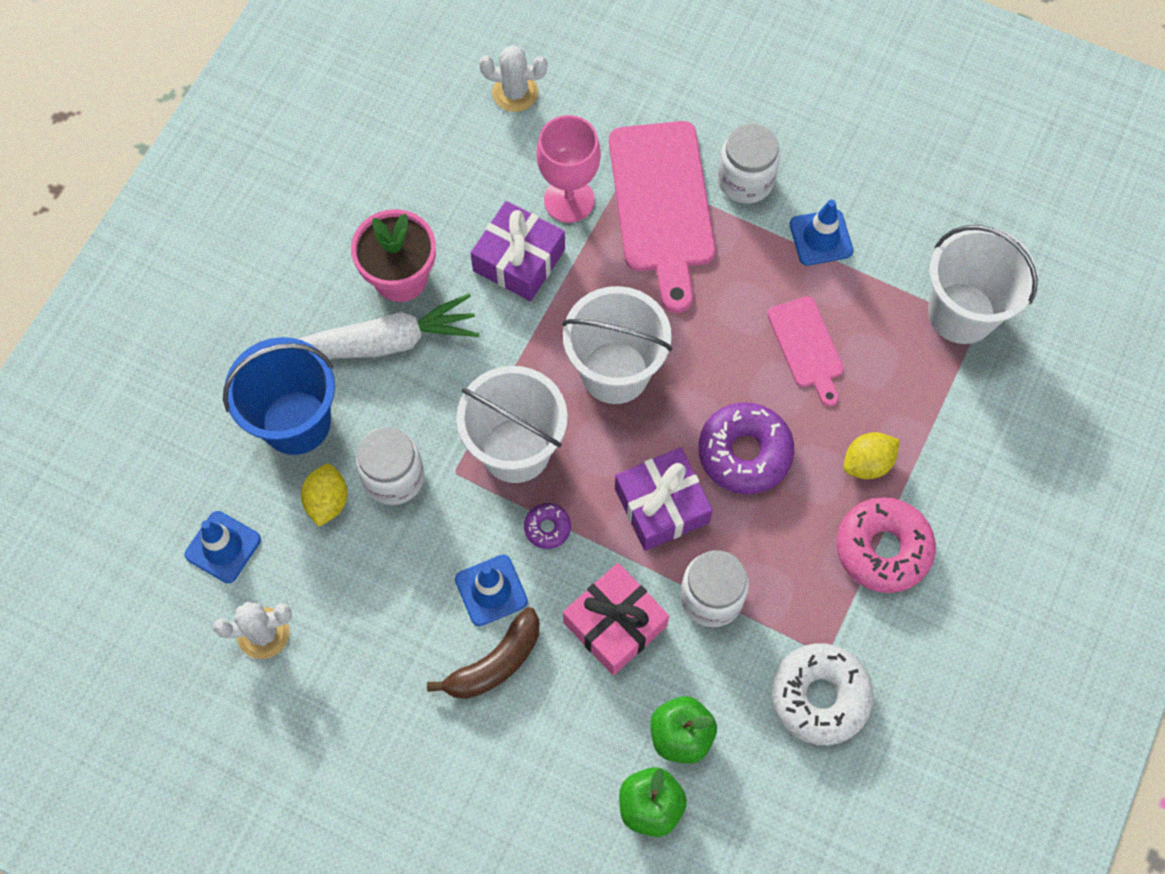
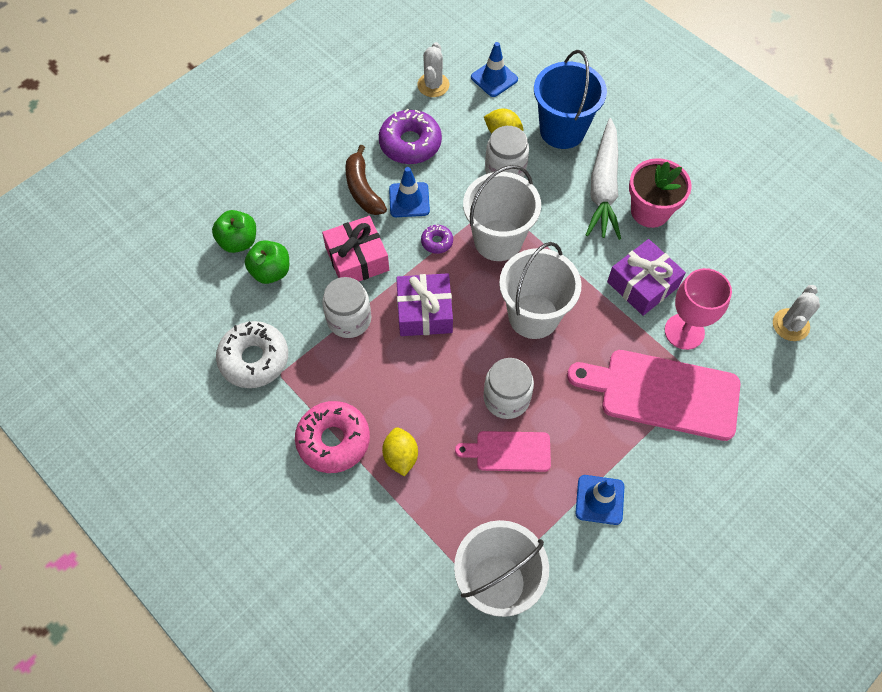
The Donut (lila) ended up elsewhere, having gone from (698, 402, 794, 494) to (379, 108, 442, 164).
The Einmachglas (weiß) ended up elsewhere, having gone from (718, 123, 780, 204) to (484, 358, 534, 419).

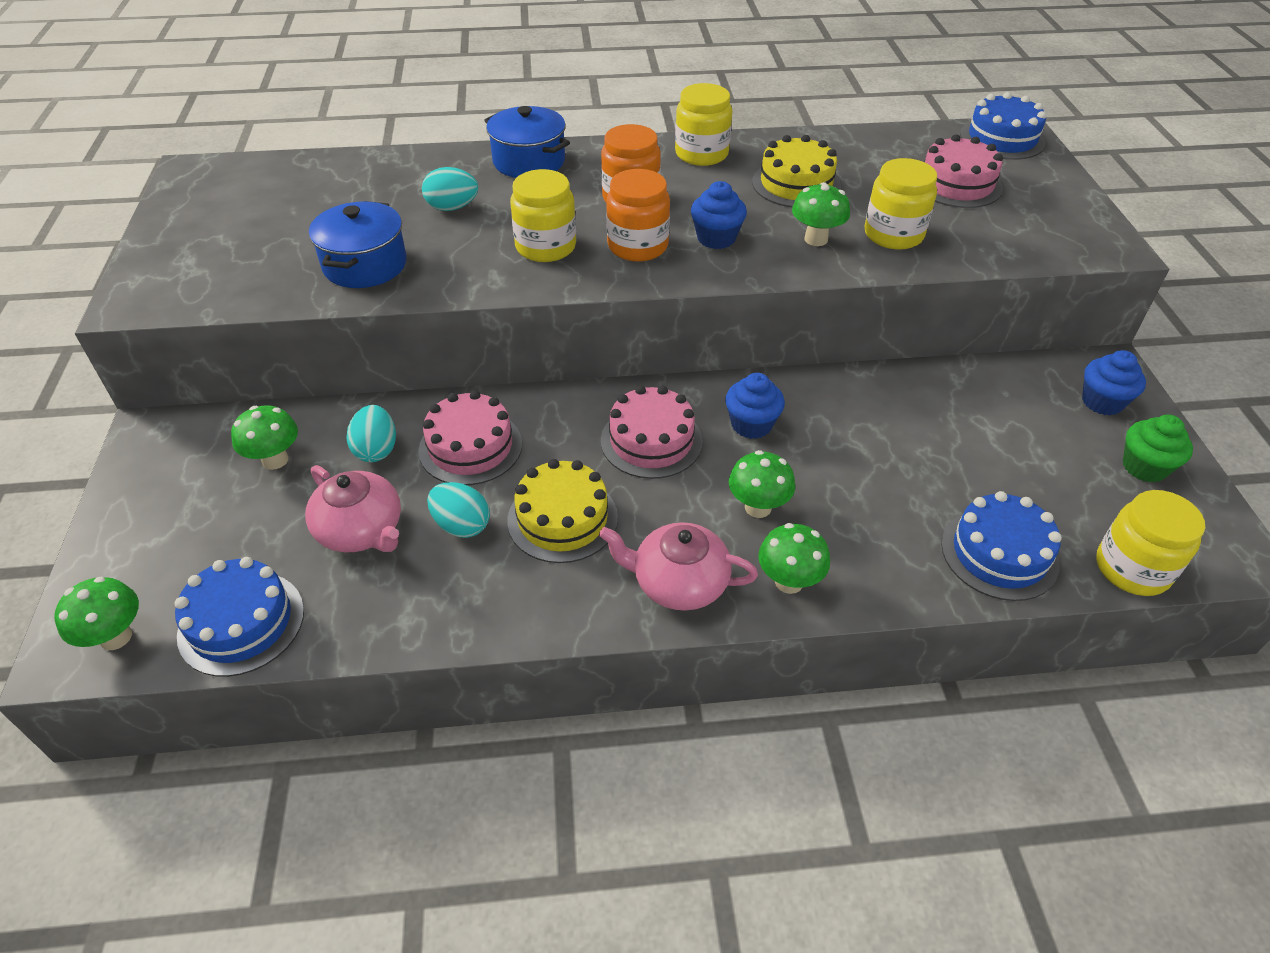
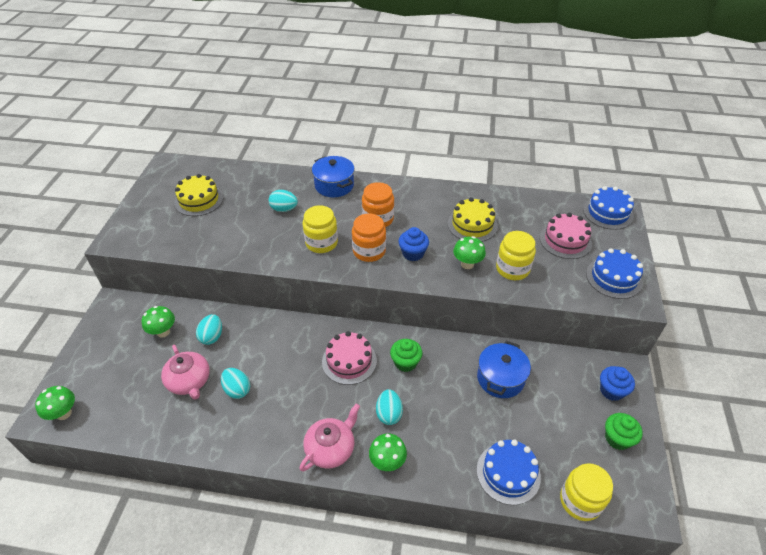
The Kuchen (gelb) ended up elsewhere, having gone from (507, 459, 618, 563) to (175, 174, 223, 216).
The Teekanne (rosa) at (599, 522, 758, 611) ended up facing another way, 105 degrees clockwise from before.
Where the Pilz (grün) stood at (729, 450, 795, 518), the Ei (türkis) came to stand at (376, 389, 403, 425).
What was the Muffin (blau) at (725, 373, 785, 439) turned into the Muffin (grün) at (390, 339, 423, 372).
The Kochtopf (blau) ended up elsewhere, having gone from (309, 201, 407, 288) to (477, 341, 531, 398).
The Kuchen (blau) ended up elsewhere, having gone from (175, 557, 304, 677) to (586, 248, 643, 299).
The second view lost the Kuchen (rosa) at (418, 390, 522, 485).
The second view lost the Einmachglas (gelb) at (675, 83, 732, 166).

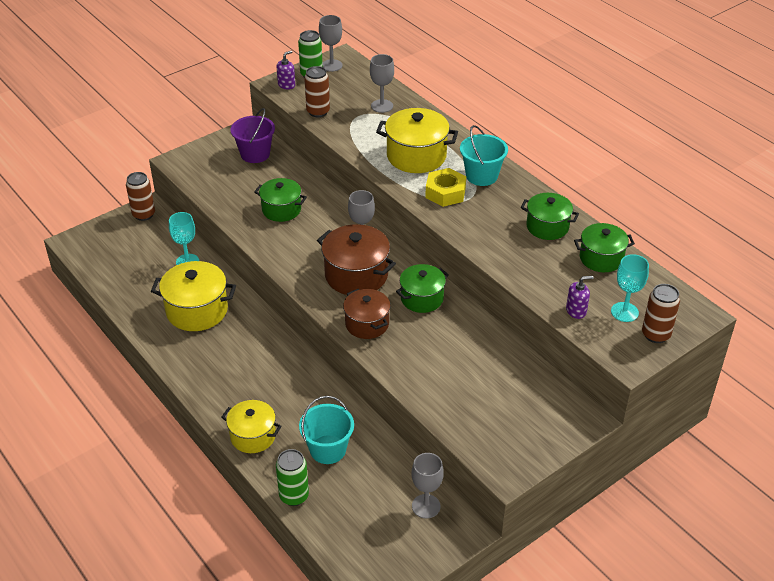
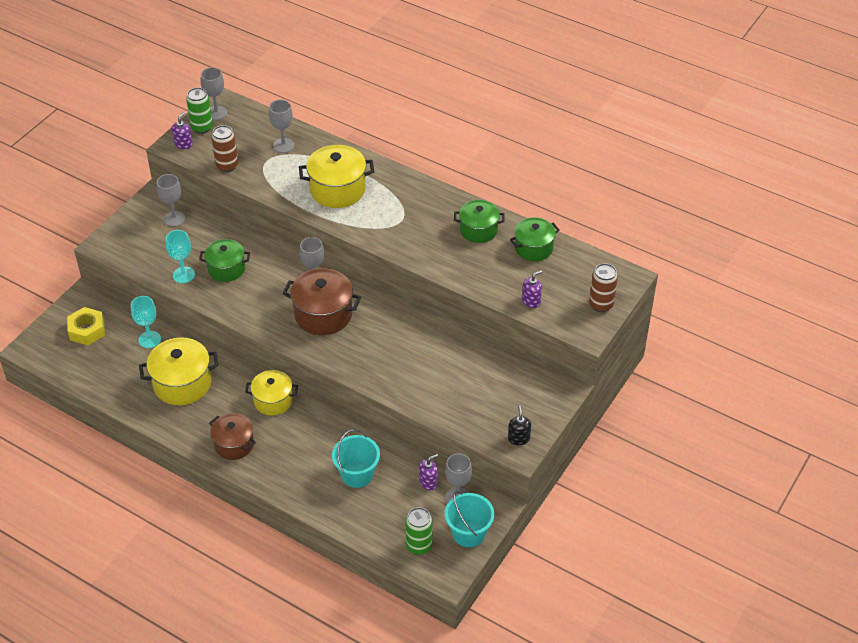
The Sechskantmutter (gelb) ended up elsewhere, having gone from (425, 168, 466, 207) to (67, 307, 105, 345).
Where the Eimer (lila) stood at (231, 108, 275, 163), the Kelch (grau) came to stand at (157, 174, 185, 227).
The Kelch (türkis) ended up elsewhere, having gone from (611, 254, 649, 322) to (166, 230, 195, 283).
The Kochtopf (braun) ended up elsewhere, having gone from (343, 289, 391, 339) to (209, 413, 256, 460).
The Kochtopf (gelb) ended up elsewhere, having gone from (221, 400, 282, 453) to (245, 370, 298, 415).
The Dose (grün) ended up elsewhere, having gone from (276, 449, 309, 506) to (406, 507, 433, 555).
The second view gained the Seifenspender (lila) at (419, 454, 438, 490).
The Eimer (türkis) ended up elsewhere, having gone from (460, 125, 508, 186) to (445, 491, 494, 547).
The second view gained the Seifenspender (schwarz) at (508, 405, 531, 445).
The second view lost the Dose (braun) at (126, 172, 155, 221).
The second view lost the Kochtopf (grün) at (396, 264, 449, 313).

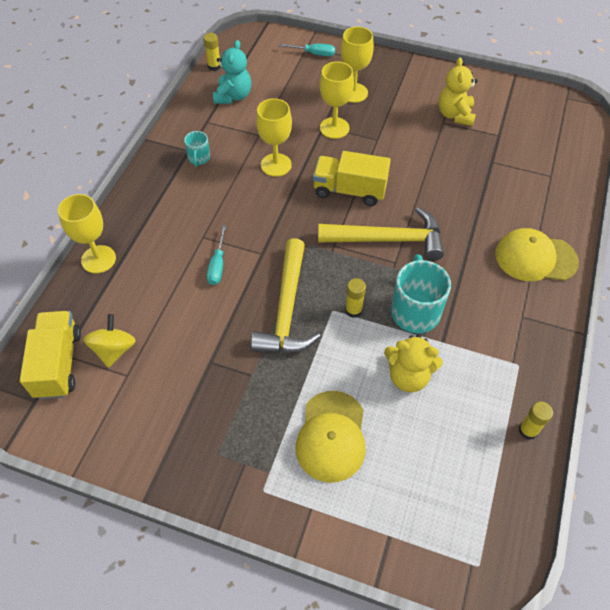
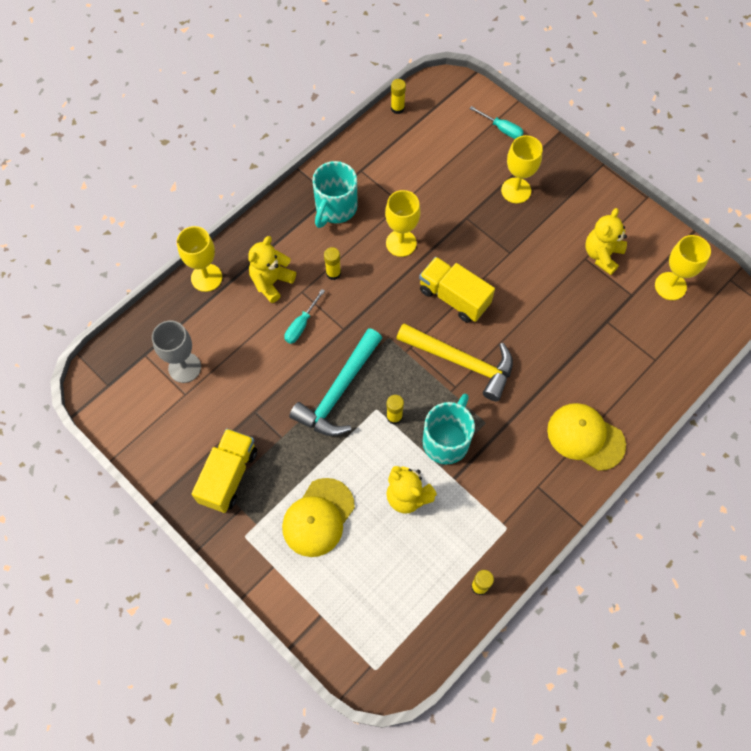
Where the Kreisel (gelb) stood at (83, 314, 136, 368), the Kelch (grau) came to stand at (152, 321, 201, 383).
The Lastwagen (gelb) ended up elsewhere, having gone from (20, 311, 81, 399) to (191, 429, 257, 513).
The second view gained the Teddybär (gelb) at (248, 236, 296, 303).
What was the Hammer (gelb) at (251, 238, 321, 353) turned into the Hammer (türkis) at (289, 328, 382, 436).
The size of the Tasse (türkis) at (184, 131, 210, 167) changed by a factor of 1.90.
The second view gained the Klebestift (gelb) at (324, 247, 341, 280).
The Kelch (gelb) ended up elsewhere, having gone from (320, 61, 354, 139) to (655, 235, 711, 300).
The second view lost the Teddybär (türkis) at (213, 40, 251, 104).

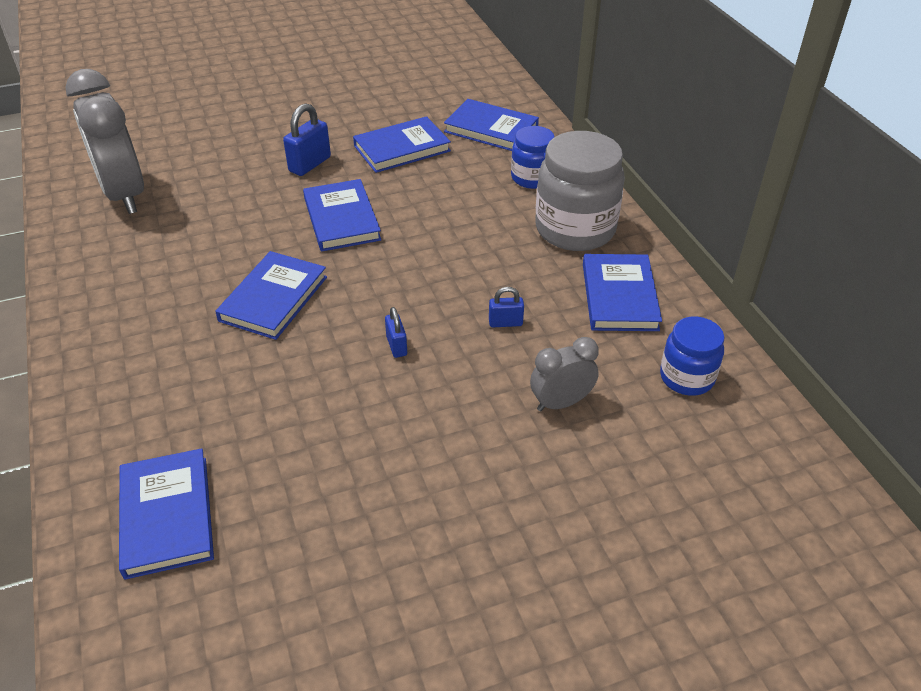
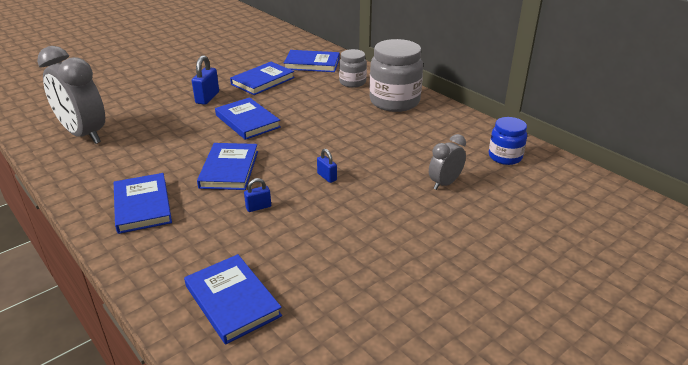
The Buch (blau) ended up elsewhere, having gone from (583, 254, 662, 331) to (114, 173, 172, 234).
The Vorhängeschloss (blau) ended up elsewhere, having gone from (489, 287, 524, 327) to (244, 178, 271, 212).
What was the Einmachglas (blau) at (511, 126, 555, 189) turned into the Einmachglas (grau) at (339, 49, 367, 88).

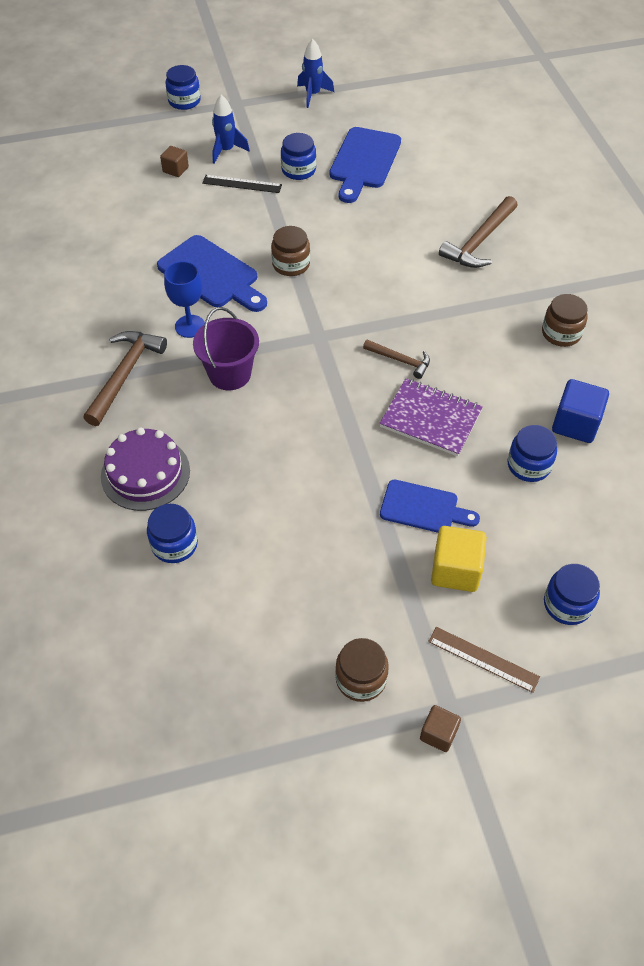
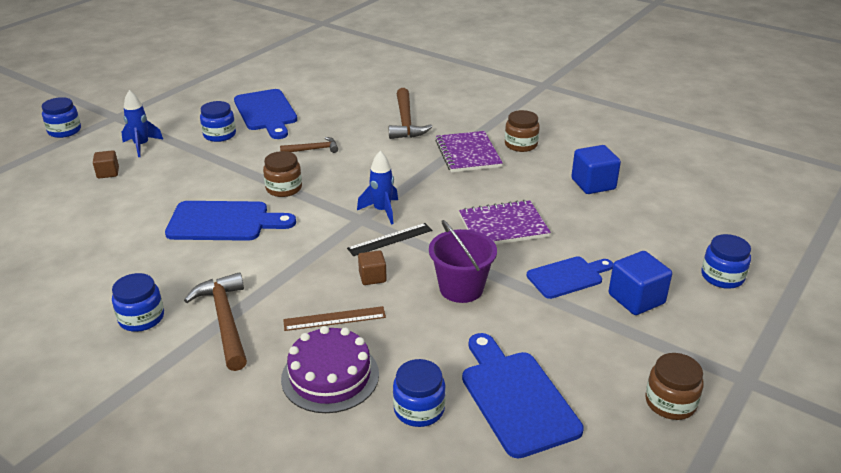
The Einmachglas (blau) ended up elsewhere, having gone from (508, 425, 557, 482) to (112, 273, 164, 332).
The Hammer (braun) ended up elsewhere, having gone from (363, 340, 430, 379) to (280, 137, 338, 153).
The Lineal (braun) ended up elsewhere, having gone from (428, 627, 540, 693) to (283, 306, 386, 331).
The Lineal (schwarz) ended up elsewhere, having gone from (202, 175, 282, 193) to (347, 223, 432, 256).
The Rakete (blau) ended up elsewhere, having gone from (297, 39, 334, 108) to (357, 151, 398, 225).
The Kubus (braun) ended up elsewhere, having gone from (420, 705, 461, 752) to (358, 250, 387, 285).
The Eimer (lila) ended up elsewhere, having gone from (193, 307, 259, 390) to (429, 220, 497, 303).
The second view gained the Notizbuch (lila) at (435, 131, 503, 172).
The second view gained the Schneidebrett (blau) at (462, 333, 584, 459).
What was the Kubus (gelb) at (431, 526, 487, 592) turned into the Kubus (blau) at (609, 251, 672, 315).
The second view lost the Kelch (blau) at (164, 261, 205, 338).

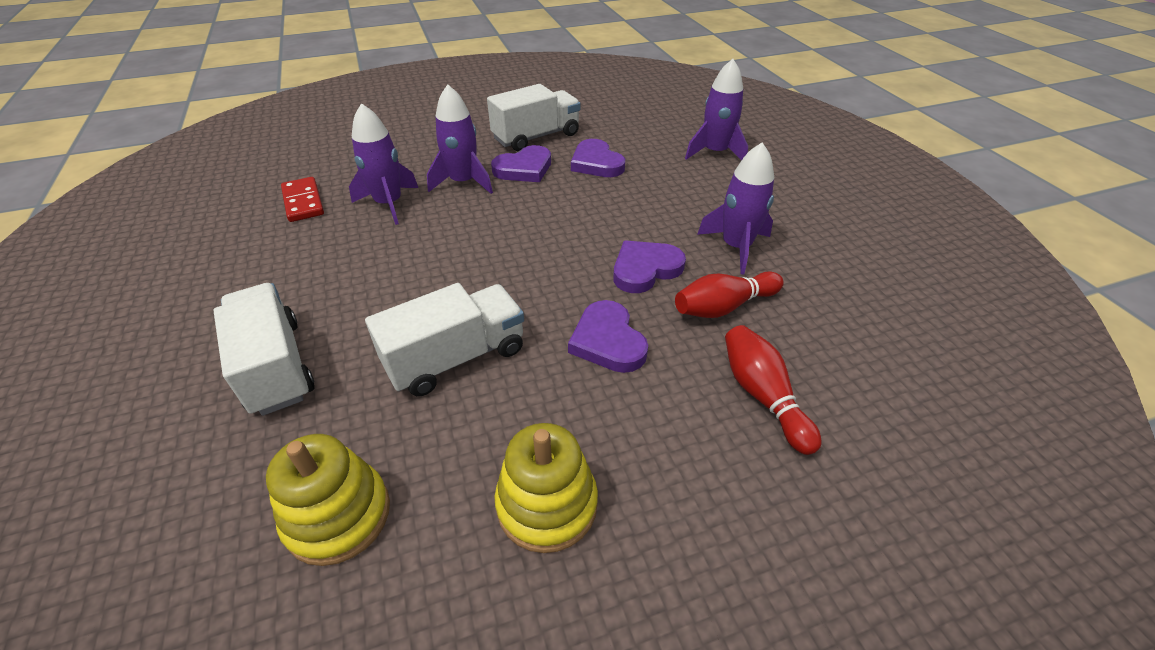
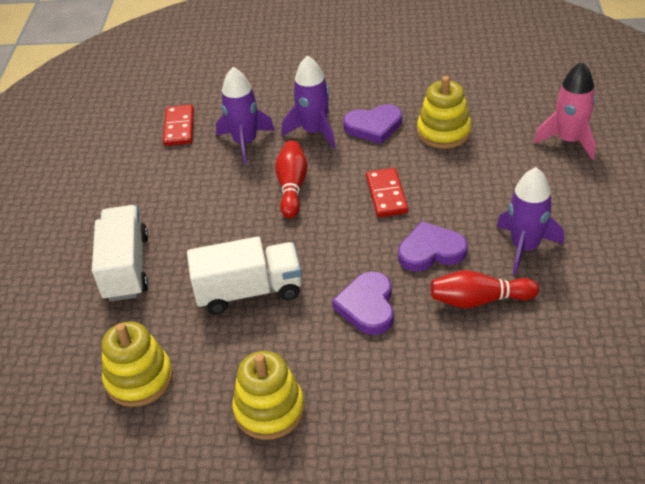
The Bowlingkegel (rot) ended up elsewhere, having gone from (725, 325, 821, 455) to (275, 140, 308, 218).
The second view gained the Dominostein (rot) at (366, 168, 408, 217).
Where the Herz (lila) stood at (571, 139, 625, 177), the Stapelspielzeug (gelb) came to stand at (417, 76, 471, 149).
What was the Rakete (lila) at (685, 59, 748, 160) turned into the Rakete (rosa) at (534, 62, 596, 160).
The second view lost the Lastwagen (weiß) at (487, 84, 581, 151).

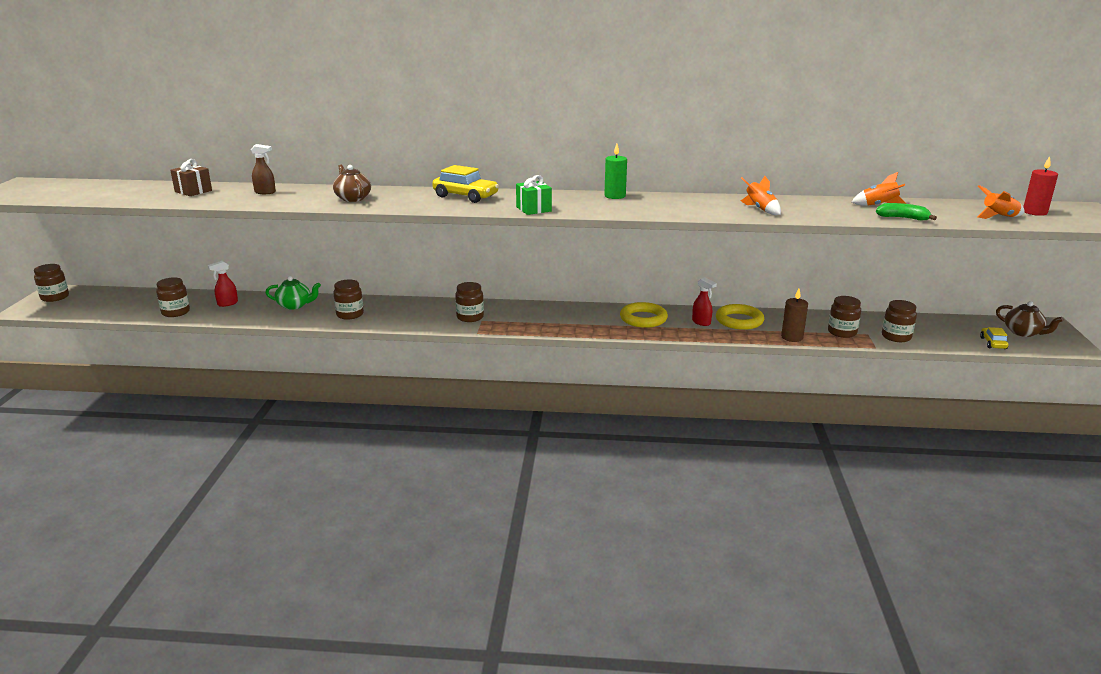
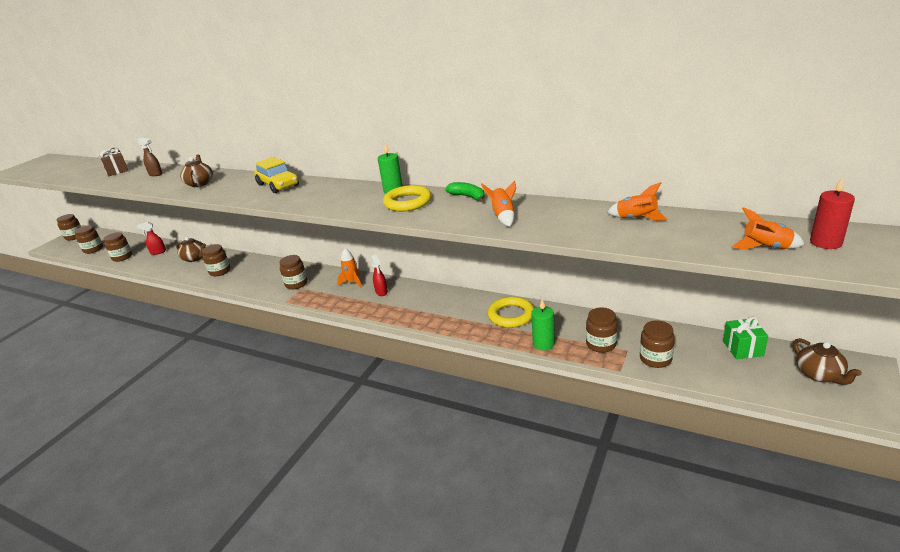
The second view gained the Einmachglas (braun) at (75, 225, 103, 254).
What was the Teekanne (grün) at (265, 276, 321, 310) turned into the Teekanne (braun) at (176, 237, 206, 262).
The second view gained the Rakete (orange) at (337, 249, 362, 288).
The Sprühflasche (rot) ended up elsewhere, having gone from (692, 277, 717, 326) to (371, 255, 388, 296).
The Ring (gelb) ended up elsewhere, having gone from (620, 302, 668, 328) to (383, 185, 431, 212).
The Banane (grün) ended up elsewhere, having gone from (876, 203, 937, 220) to (445, 182, 485, 202).
What was the Kerze (braun) at (781, 289, 808, 342) turned into the Kerze (grün) at (531, 299, 555, 351).
The Geschenk (grün) ended up elsewhere, having gone from (516, 175, 552, 215) to (723, 316, 768, 359).
The second view lost the Auto (gelb) at (980, 327, 1008, 349).

